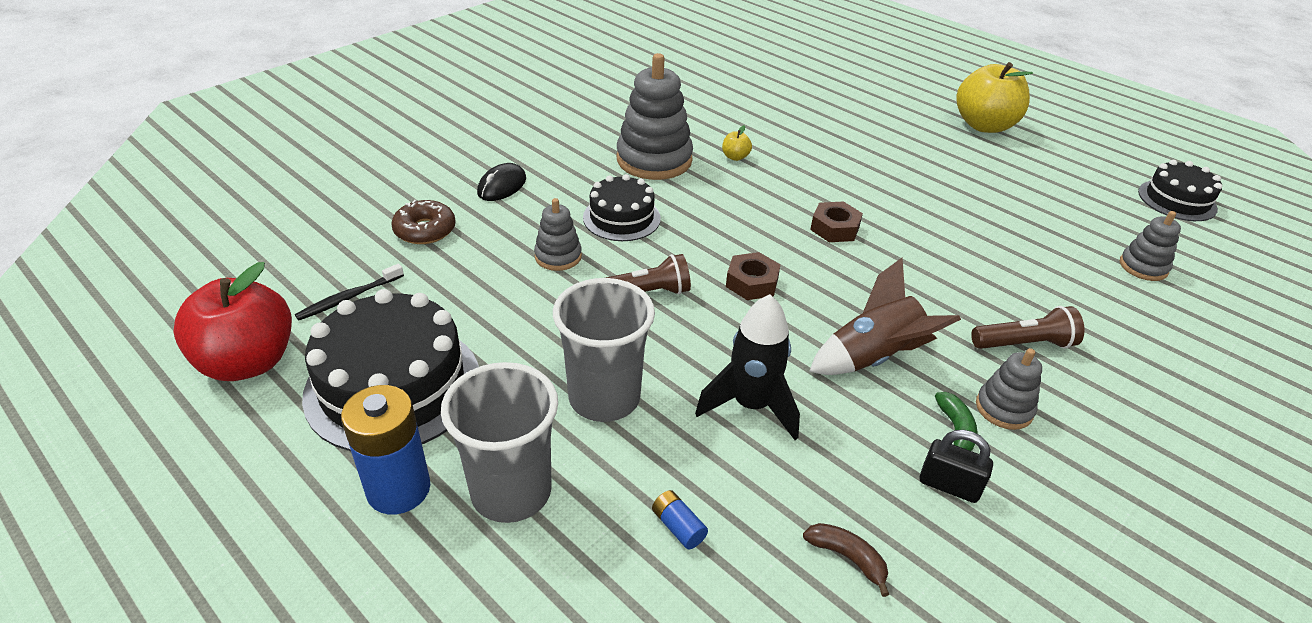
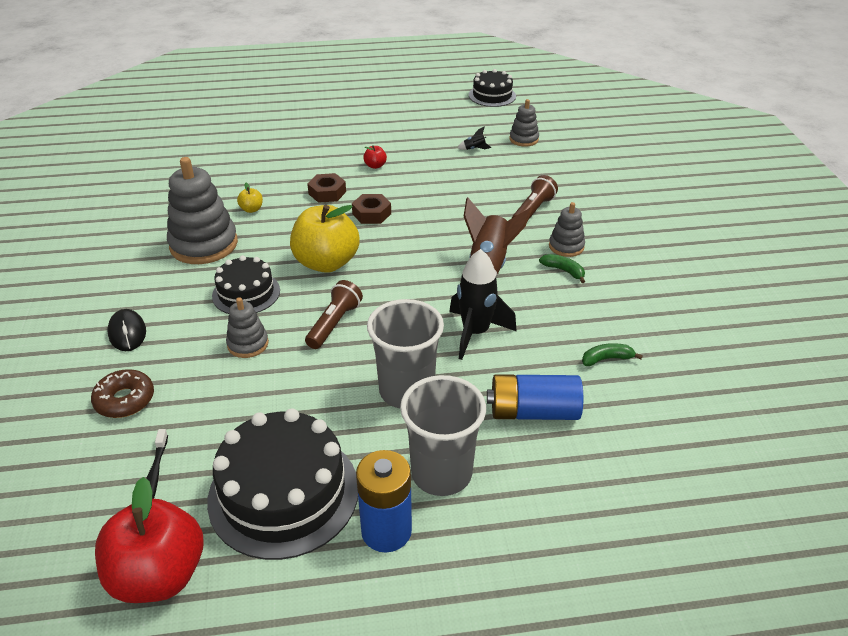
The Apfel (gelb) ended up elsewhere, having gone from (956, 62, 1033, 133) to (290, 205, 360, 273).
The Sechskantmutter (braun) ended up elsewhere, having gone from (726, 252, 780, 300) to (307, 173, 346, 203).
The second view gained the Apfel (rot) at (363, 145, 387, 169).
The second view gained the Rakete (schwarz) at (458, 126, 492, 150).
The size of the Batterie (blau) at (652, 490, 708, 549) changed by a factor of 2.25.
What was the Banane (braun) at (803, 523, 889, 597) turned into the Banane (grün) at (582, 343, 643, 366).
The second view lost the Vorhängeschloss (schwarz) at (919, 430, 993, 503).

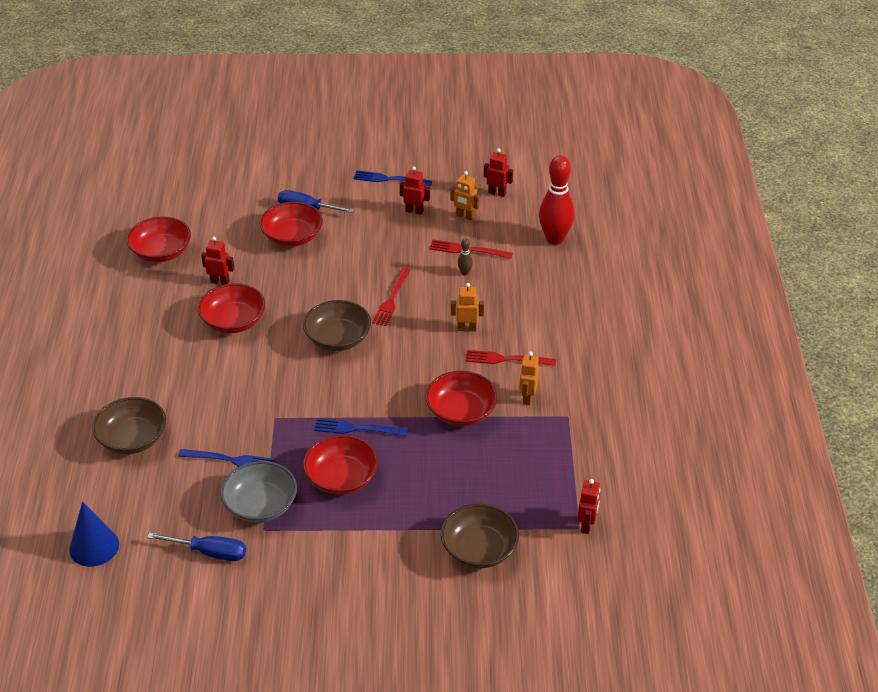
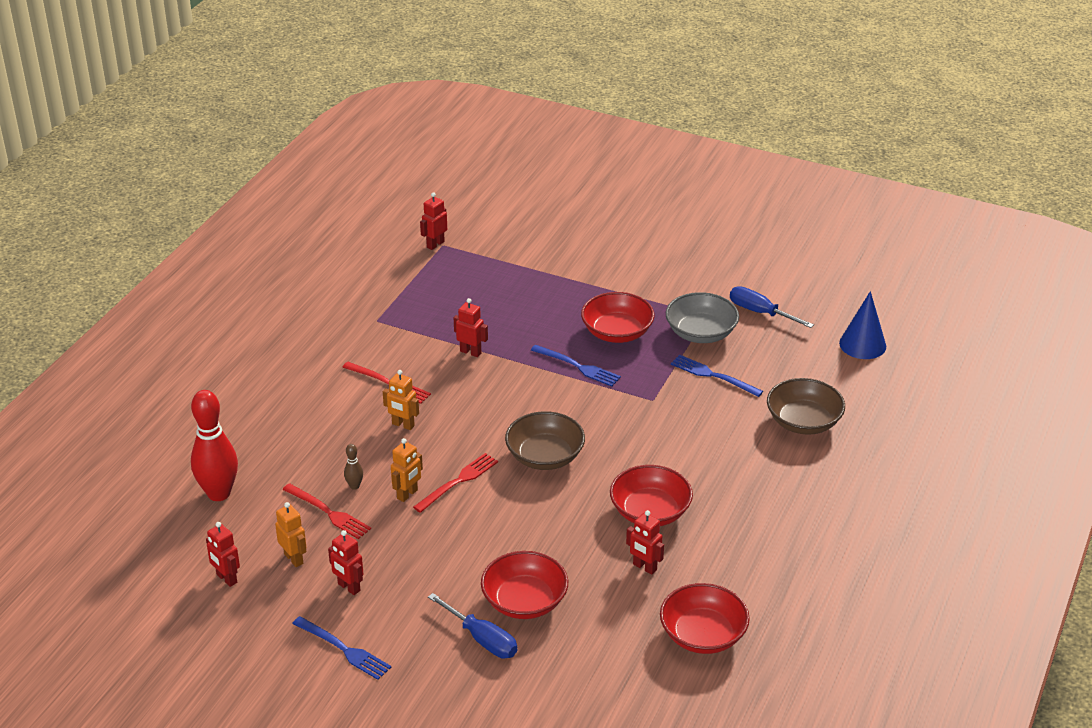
The Roboter (orange) ended up elsewhere, having gone from (519, 352, 539, 405) to (391, 438, 423, 502).
Where the Schüssel (rot) stood at (426, 371, 497, 426), the Roboter (rot) came to stand at (454, 298, 488, 357).
The second view lost the Schüssel (braun) at (441, 504, 519, 568).

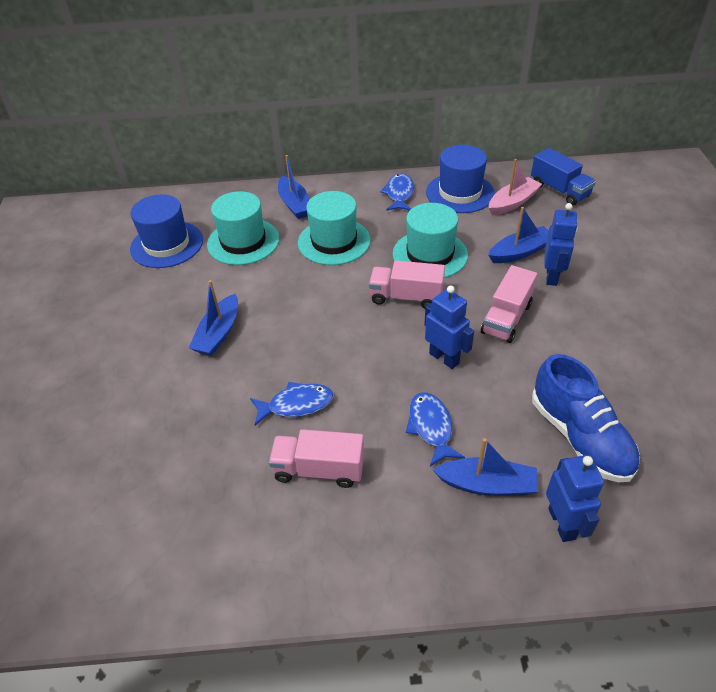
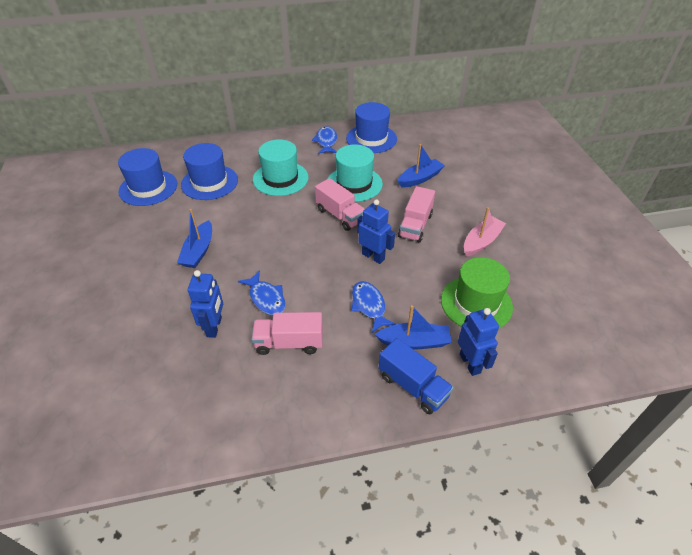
What was the Hut (türkis) at (207, 191, 280, 265) turned into the Hut (blau) at (181, 143, 238, 200).
The Roboter (blau) ended up elsewhere, having gone from (544, 203, 578, 286) to (188, 270, 223, 338).
The Fisch (blau) at (250, 382, 334, 426) ended up facing another way, 75 degrees clockwise from before.
The Lastwagen (rosa) at (369, 260, 445, 309) ended up facing another way, 135 degrees counterclockwise from before.
The Lastwagen (blau) ended up elsewhere, having gone from (531, 148, 596, 206) to (379, 338, 454, 414).
Where the Schuh (blau) stood at (532, 354, 640, 482), the Hut (grün) came to stand at (441, 257, 513, 328).
The Boot (rosa) ended up elsewhere, having gone from (489, 159, 542, 215) to (464, 207, 506, 257).
The second view lost the Boot (blau) at (278, 155, 310, 219).

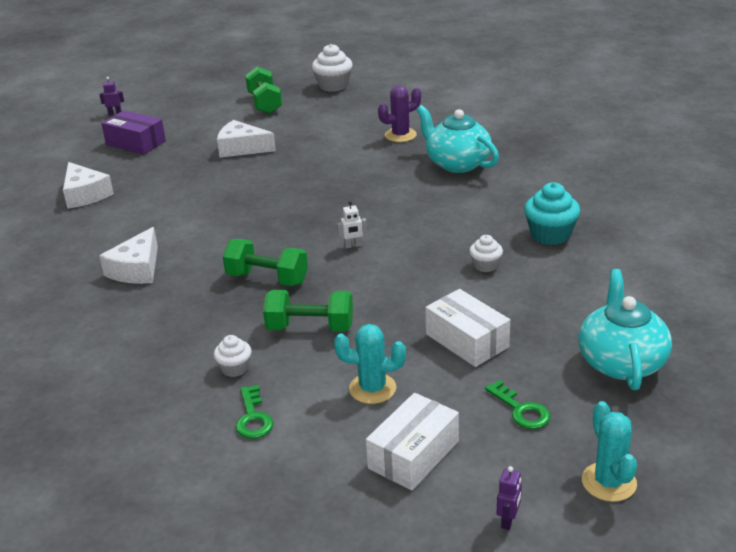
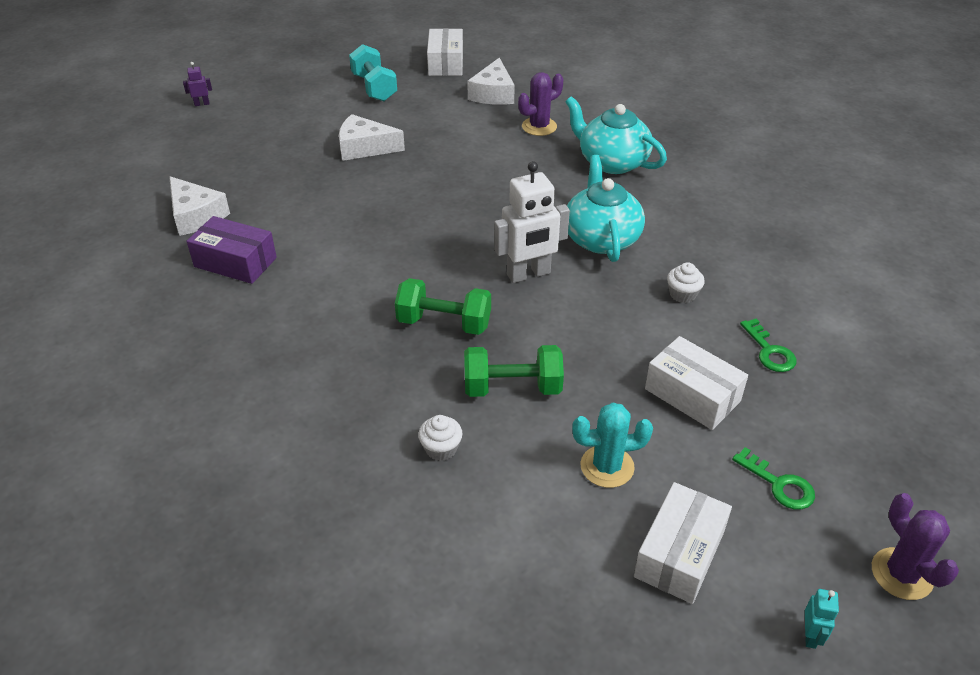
The Schachtel (lila) ended up elsewhere, having gone from (101, 110, 166, 154) to (187, 216, 277, 284).
What was the Hantel (grün) at (245, 67, 282, 114) turned into the Hantel (türkis) at (349, 44, 397, 101).
Where the Muffin (weiß) stood at (312, 44, 353, 92), the Schachtel (weiß) came to stand at (427, 28, 463, 76).
The Käse (weiß) ended up elsewhere, having gone from (99, 227, 158, 284) to (467, 58, 515, 105).
The size of the Roboter (weiß) at (337, 201, 367, 249) changed by a factor of 2.27.
The Teekanne (türkis) ended up elsewhere, having gone from (578, 269, 672, 390) to (567, 155, 645, 262).
The Schlüssel (grün) ended up elsewhere, having gone from (236, 385, 274, 439) to (740, 318, 797, 372).
What was the Roboter (lila) at (497, 466, 522, 530) turned into the Roboter (türkis) at (805, 589, 839, 649).
What was the Kaktus (türkis) at (582, 401, 637, 502) turned into the Kaktus (lila) at (872, 493, 959, 600).
The second view lost the Muffin (türkis) at (524, 182, 580, 245).

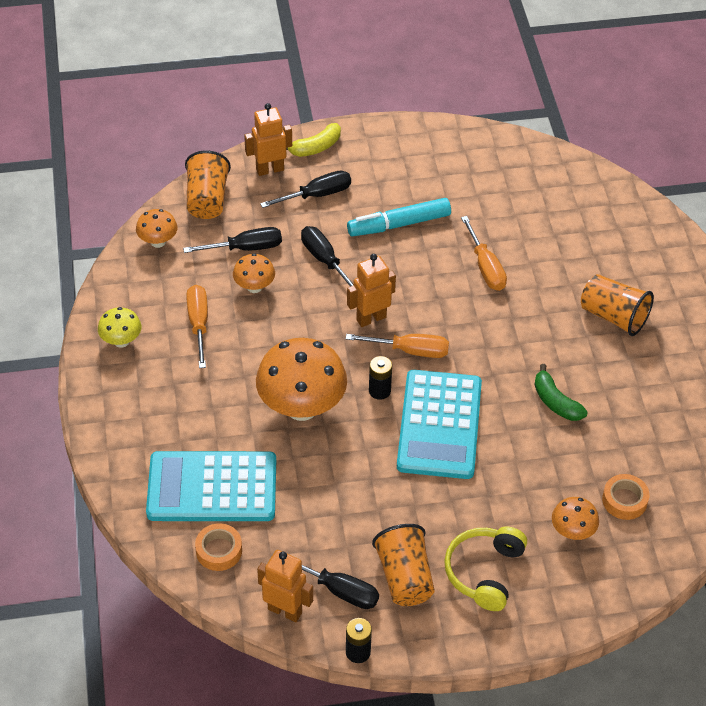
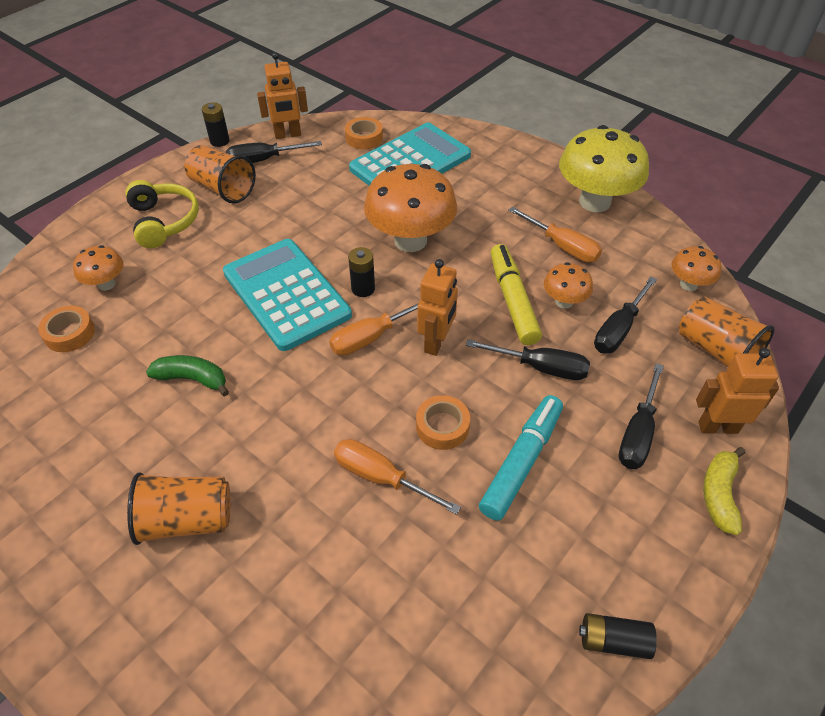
The second view gained the Klebeband (orange) at (416, 395, 470, 450).
The second view gained the Filzstift (gelb) at (490, 244, 542, 345).
The size of the Pilz (gelb) at (98, 307, 142, 348) changed by a factor of 2.01.
The second view gained the Batterie (schwarz) at (579, 613, 657, 659).
The Roboter (orange) at (244, 103, 292, 176) ended up facing another way, 120 degrees counterclockwise from before.

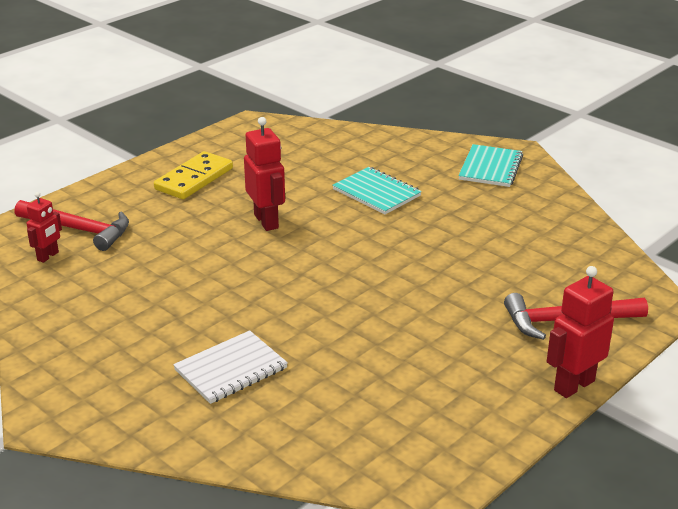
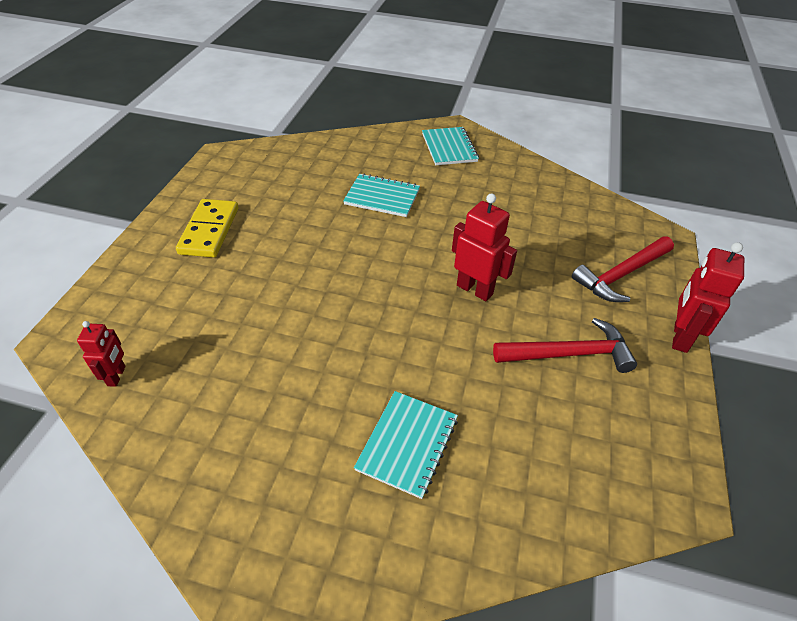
What was the Notizbuch (weiß) at (173, 330, 288, 404) turned into the Notizbuch (türkis) at (354, 391, 458, 499).
The Roboter (rot) ended up elsewhere, having gone from (244, 117, 285, 231) to (452, 193, 517, 301).
The Hammer (rot) ended up elsewhere, having gone from (14, 200, 129, 251) to (493, 318, 637, 373).

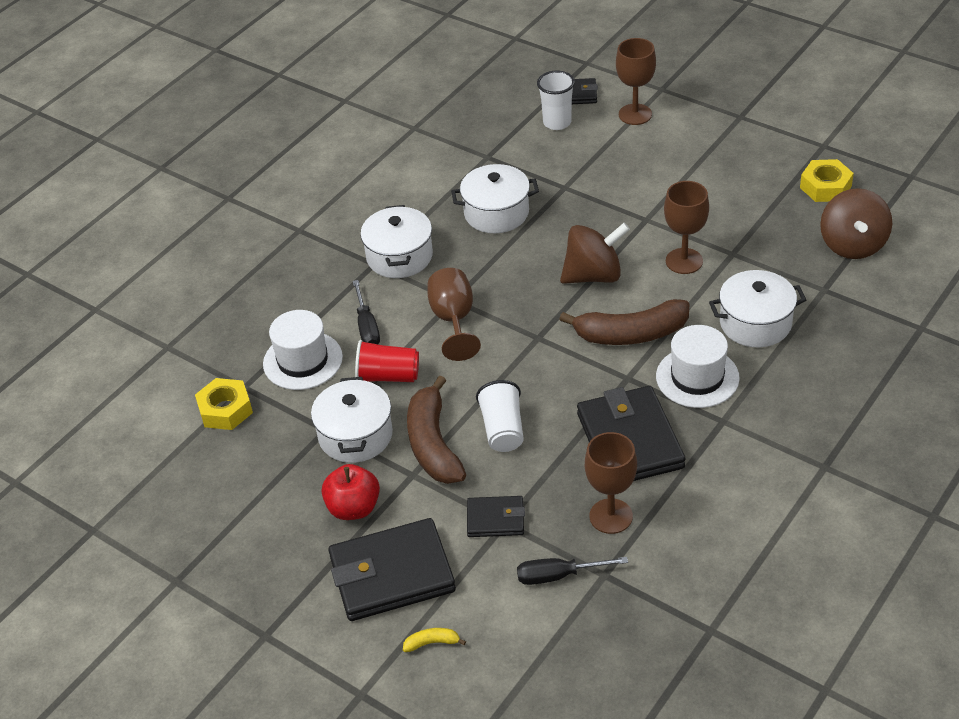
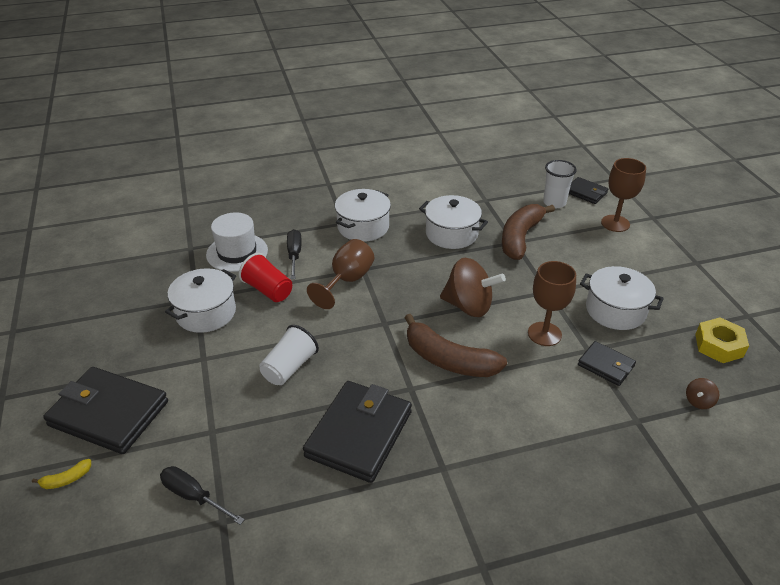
The Banane (gelb) at (403, 628, 466, 652) ended up facing another way, 120 degrees clockwise from before.
The Schraubenzieher (schwarz) at (353, 280, 380, 344) ended up facing another way, 150 degrees clockwise from before.
The Banane (braun) ended up elsewhere, having gone from (407, 375, 466, 484) to (502, 204, 555, 260).
The Geldbörse (schwarz) ended up elsewhere, having gone from (467, 496, 525, 537) to (578, 341, 636, 386).
The Kochtopf (weiß) ended up elsewhere, having gone from (709, 270, 806, 347) to (580, 266, 664, 330).
The size of the Kreisel (braun) at (820, 188, 892, 259) changed by a factor of 0.44.
The second view lost the Sechskantmutter (gelb) at (195, 378, 253, 430).
The second view lost the Apfel (rot) at (322, 464, 380, 520).
The second view lost the Kelch (braun) at (585, 432, 637, 534).
The second view lost the Hut (weiß) at (656, 325, 740, 408).

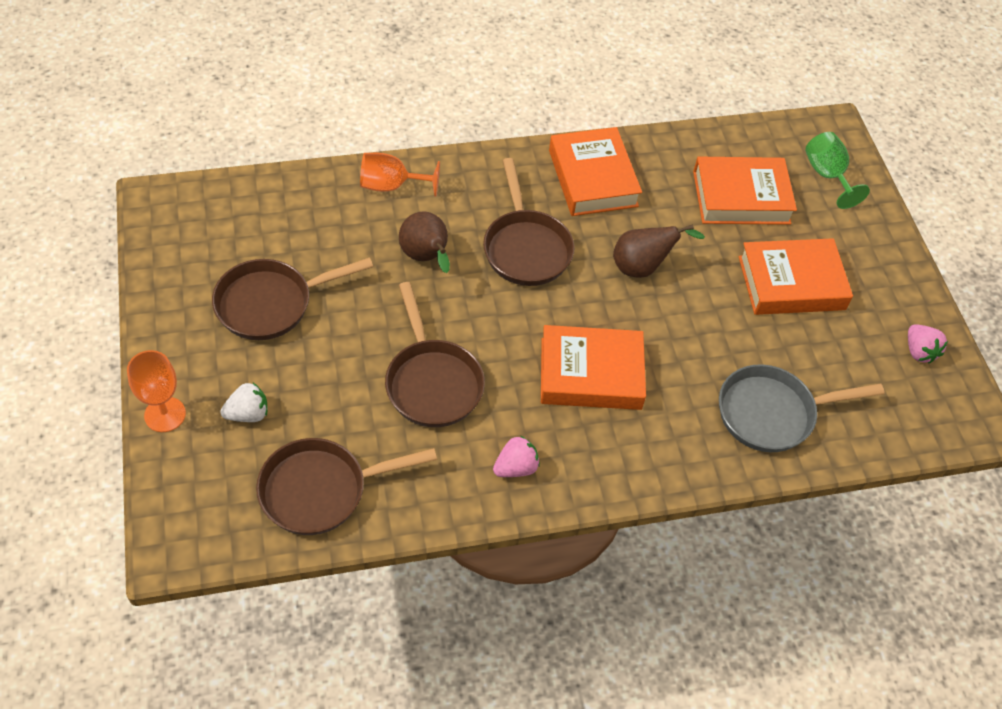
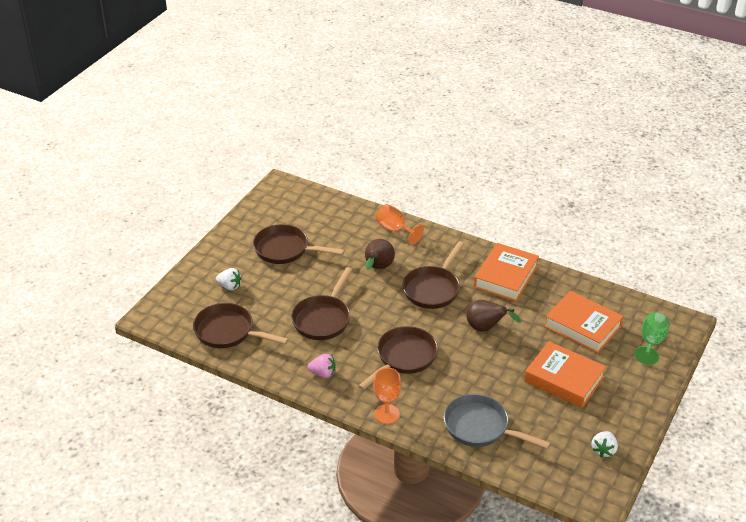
Where the Buch (orange) stood at (541, 325, 646, 410), the Pfanne (braun) came to stand at (358, 326, 438, 390).
The Kelch (orange) ended up elsewhere, having gone from (127, 350, 186, 432) to (373, 368, 401, 424).
What was the Erdbeere (rosa) at (908, 324, 948, 363) turned into the Erdbeere (weiß) at (591, 431, 618, 457).

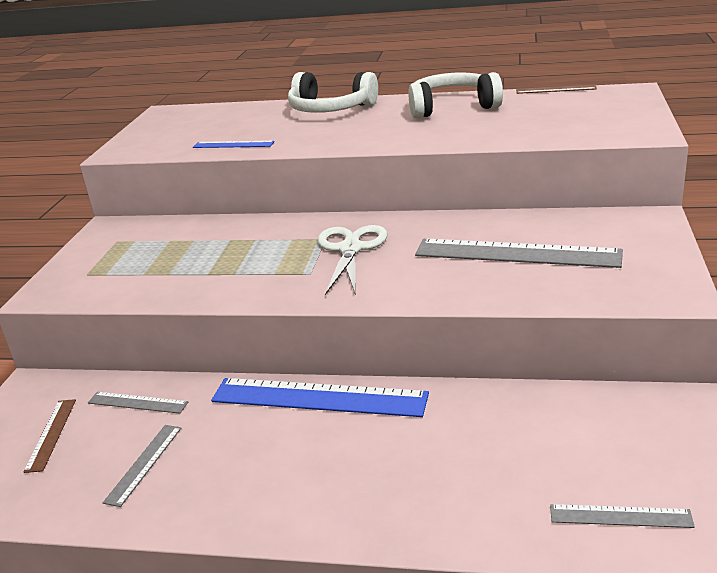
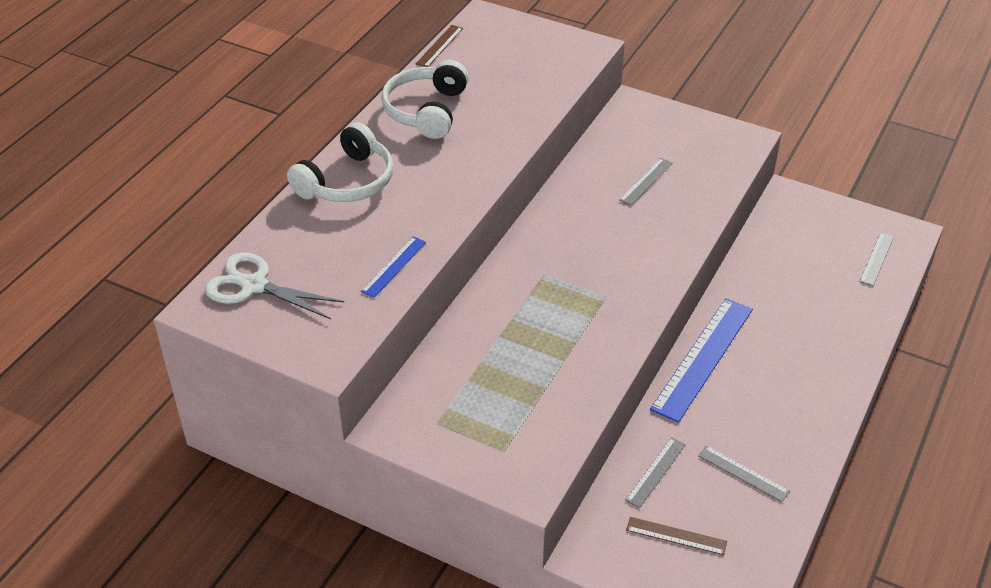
The Schere (weiß) ended up elsewhere, having gone from (317, 225, 387, 295) to (205, 253, 344, 319).
The size of the Lineal (grau) at (415, 239, 623, 268) changed by a factor of 0.49.

